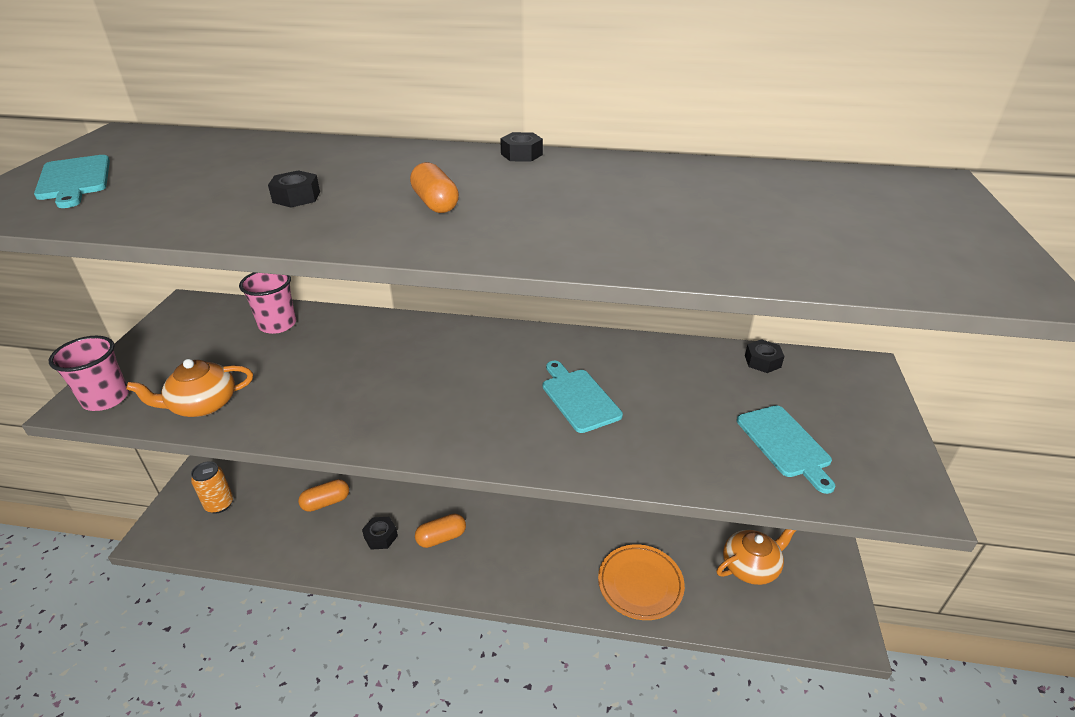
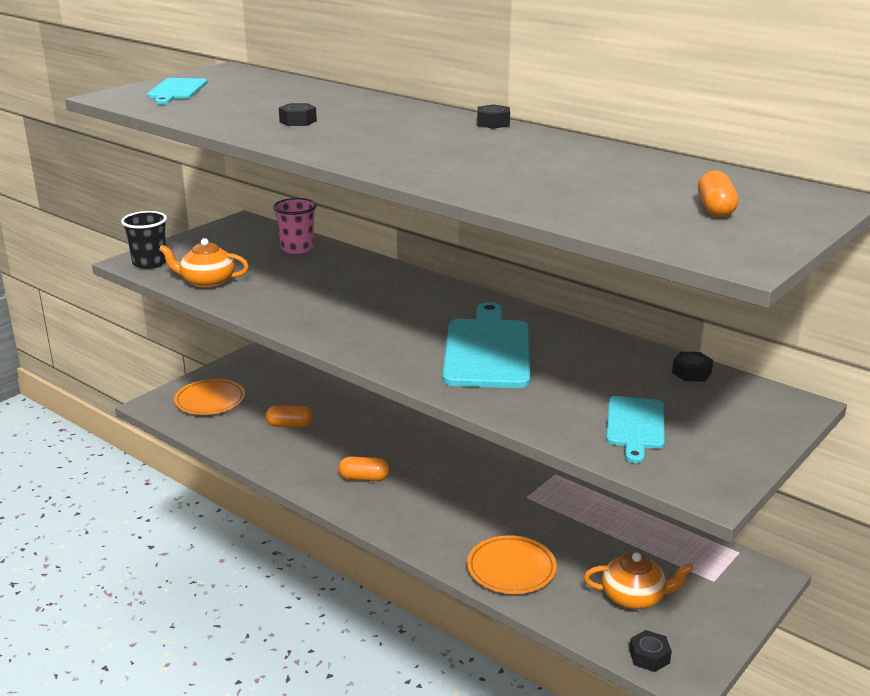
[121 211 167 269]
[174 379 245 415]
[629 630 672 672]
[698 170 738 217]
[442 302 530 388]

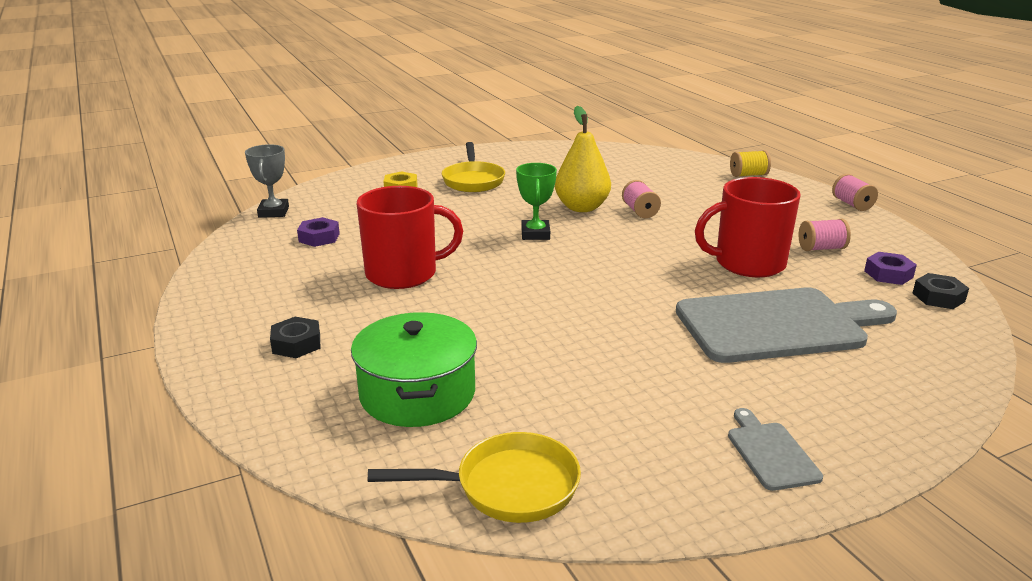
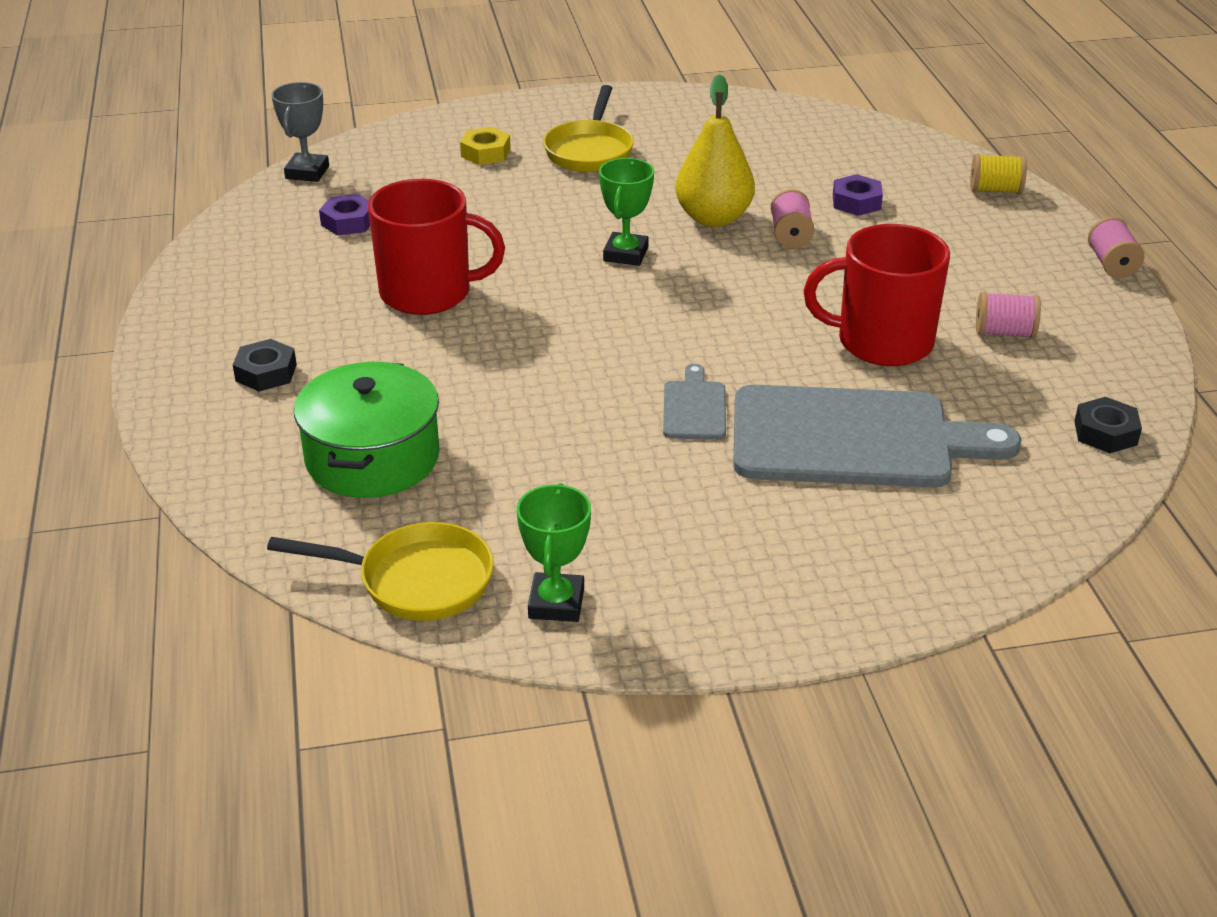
[663 364 726 440]
[833 174 883 216]
[517 483 591 622]

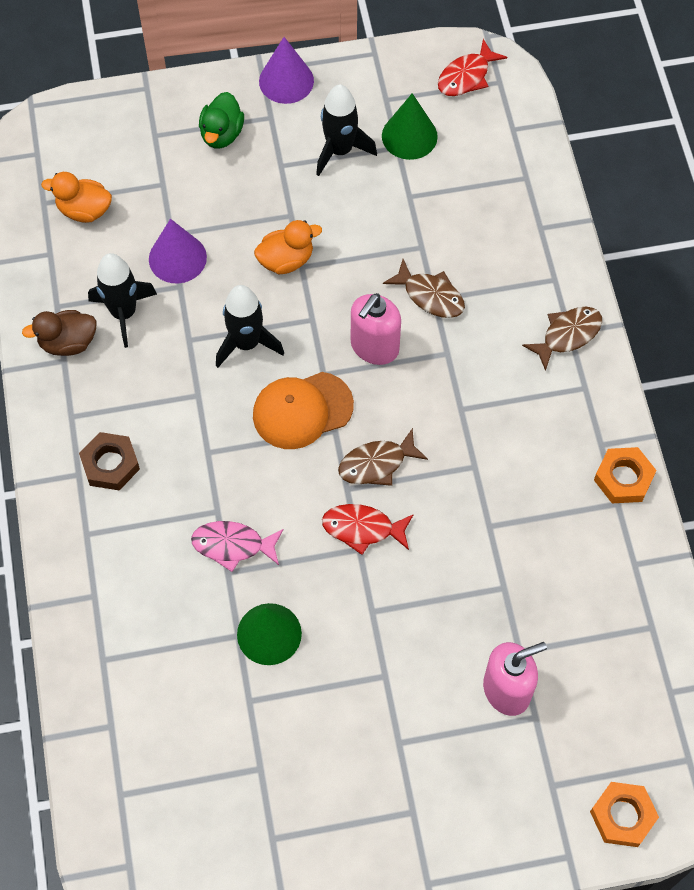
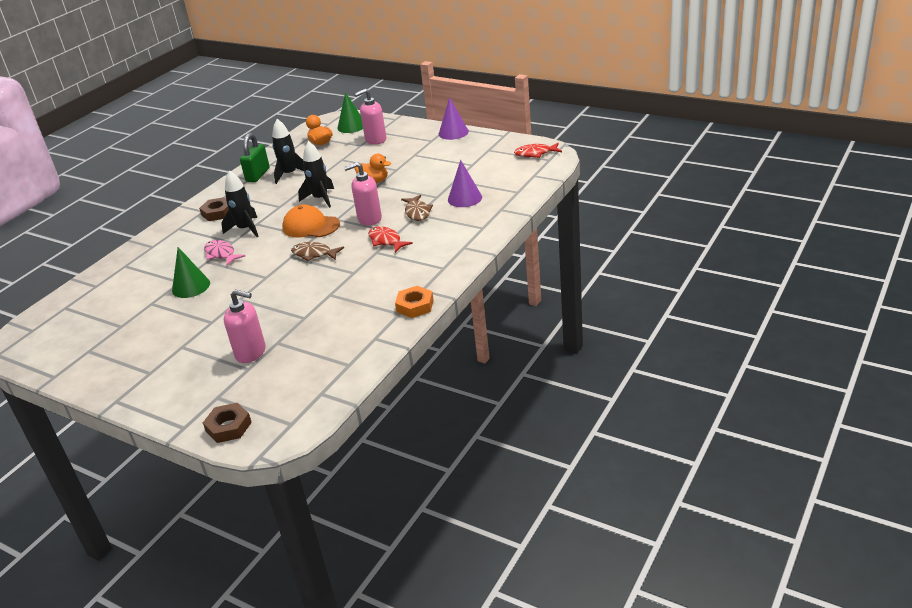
[240 133 270 182]
[448 160 482 207]
[199 92 244 148] (first image)
[221 170 259 237]
[368 226 413 253]
[337 92 363 133]
[522 307 602 371] (first image)
[203 403 252 443]
[355 89 386 145]

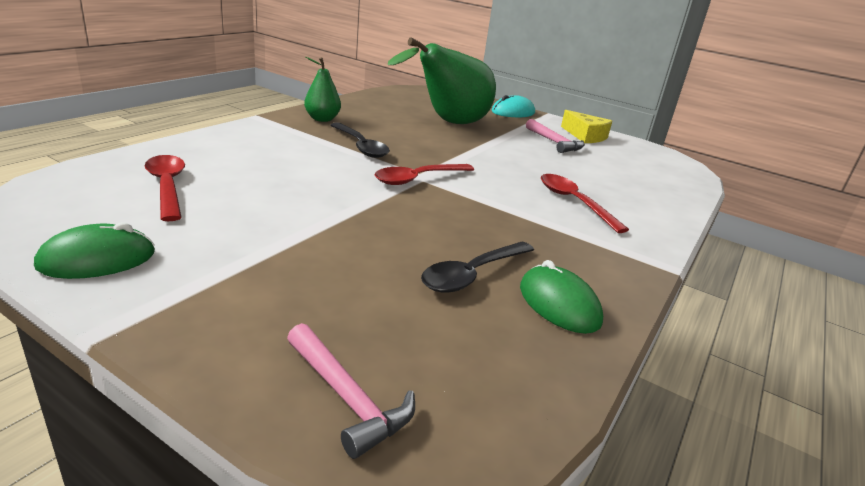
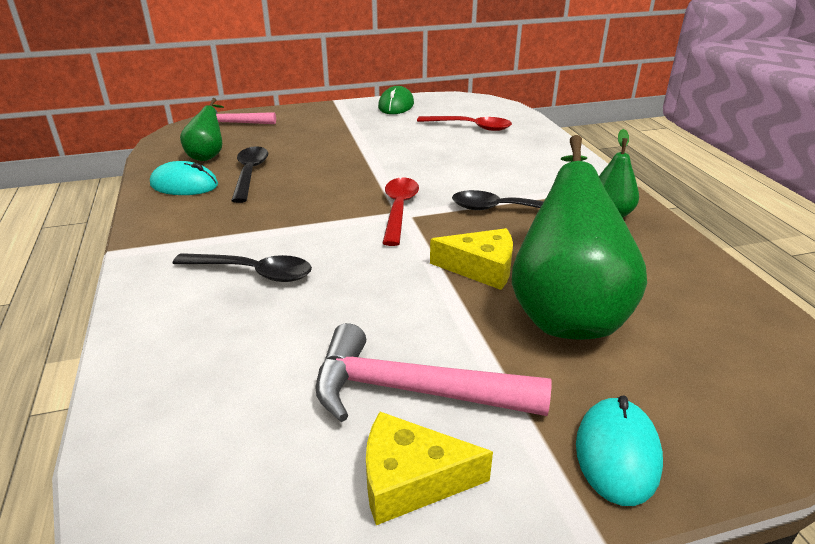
[150 161 218 195]
[316 323 552 422]
[173 253 312 282]
[180 98 224 161]
[430 228 513 290]

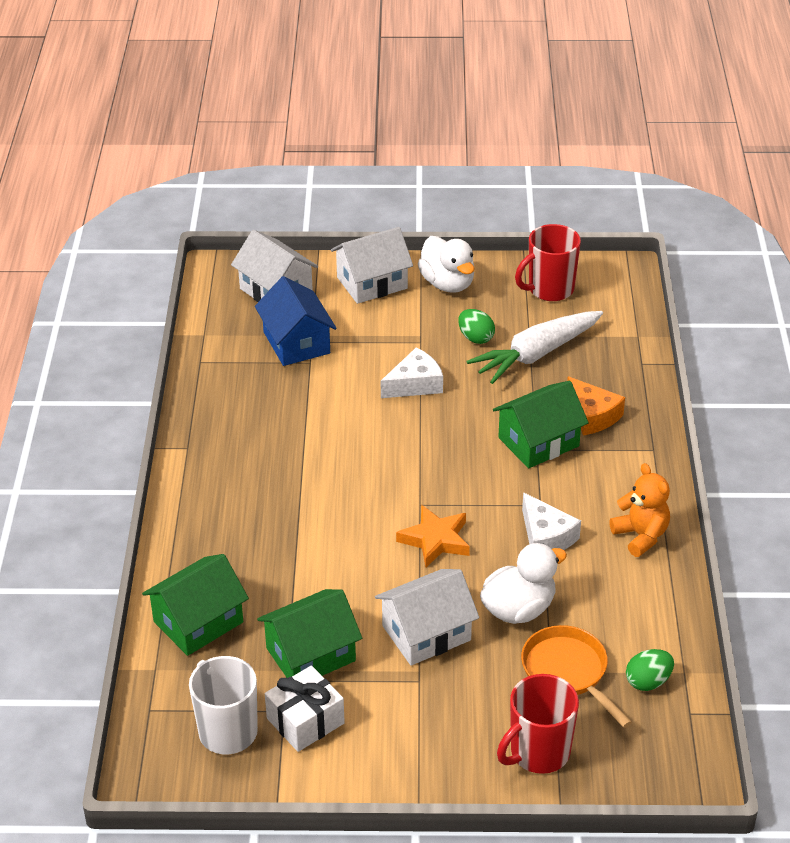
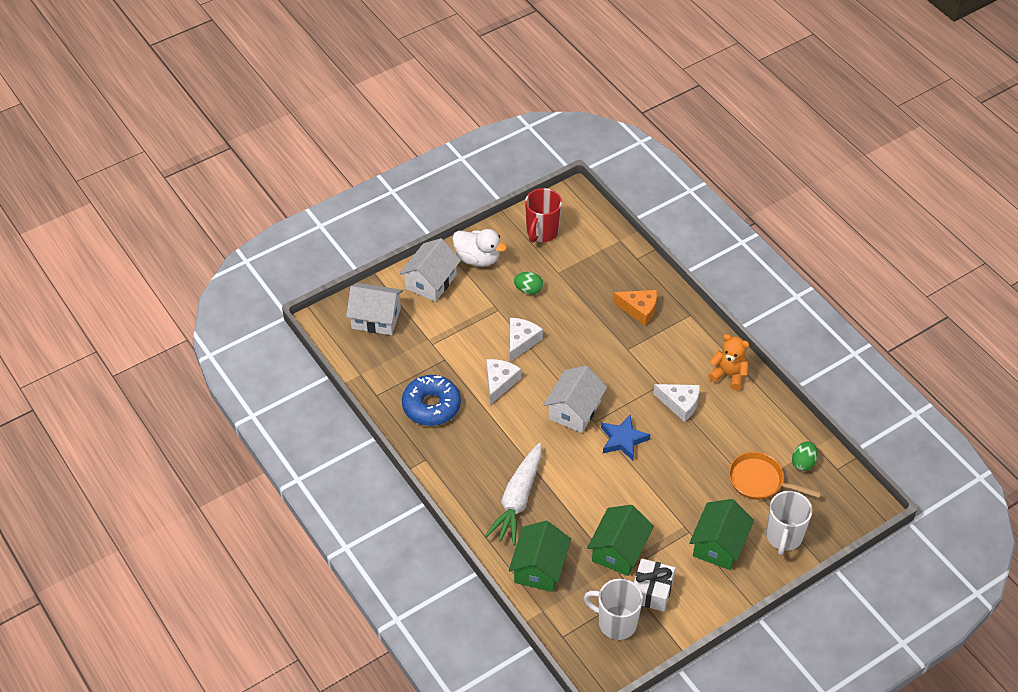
[255 276 337 366] (first image)
[544 366 607 433]
[601 415 650 460]
[485 443 542 546]
[480 543 567 624] (first image)
[689 499 754 570]
[766 491 812 555]
[402 375 461 426]
[486 359 521 405]

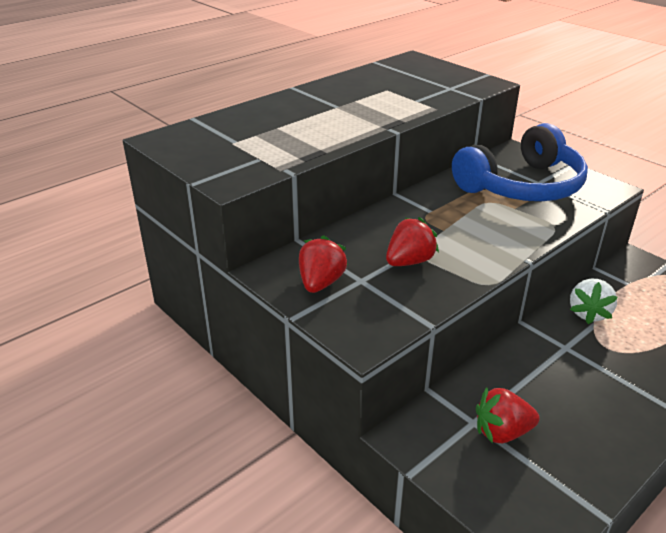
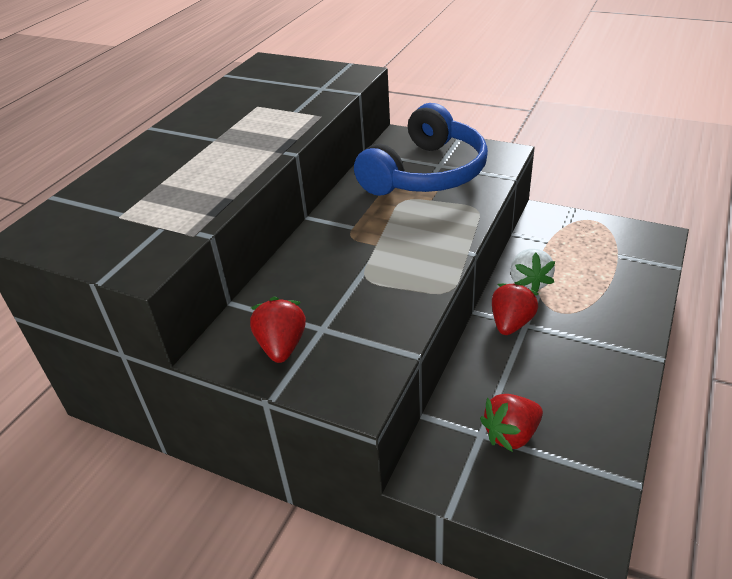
[492 282 538 335]

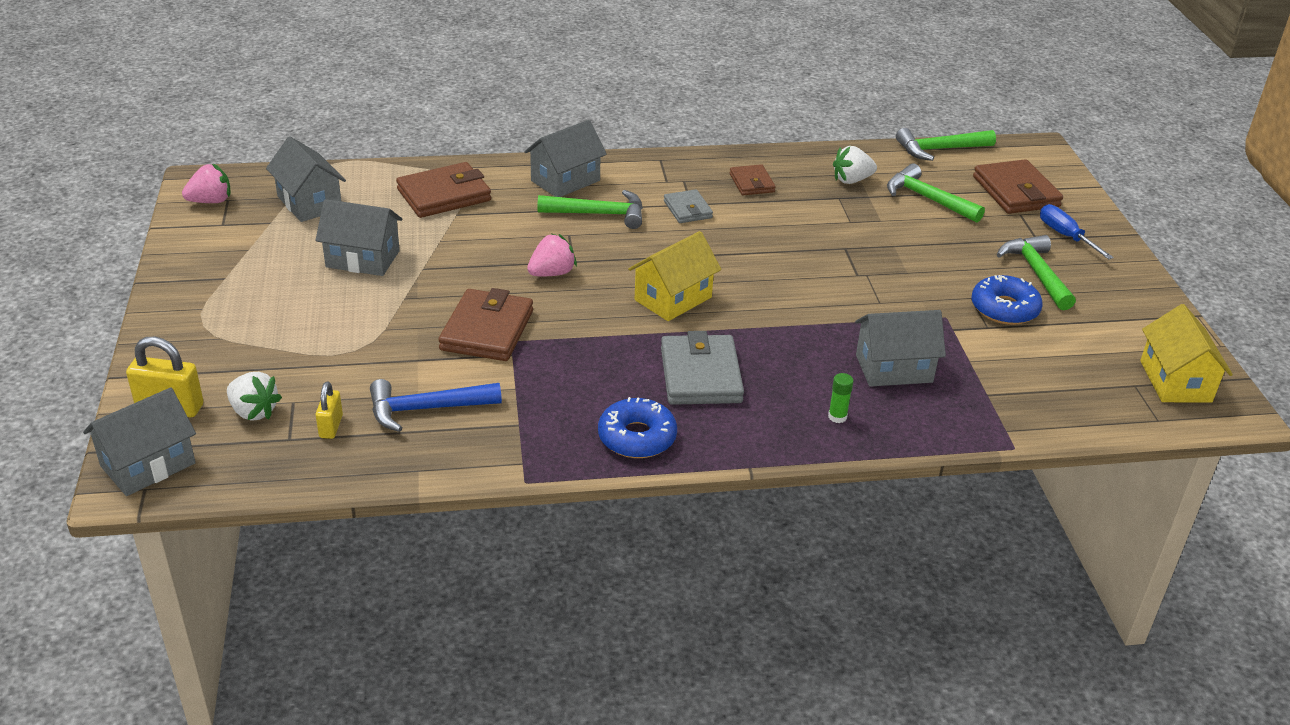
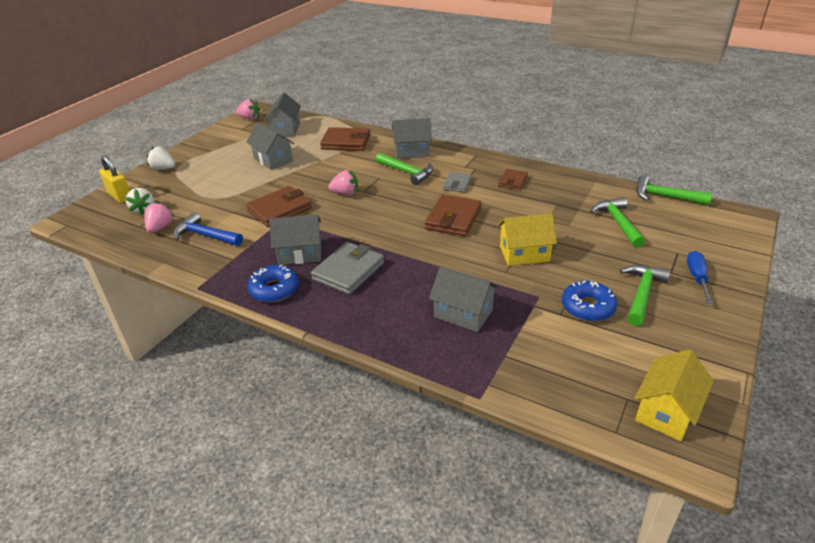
[269 215 321 265]
[144 201 175 233]
[498 213 557 266]
[828 373 854 423] (first image)
[147 147 175 170]
[425 195 481 236]

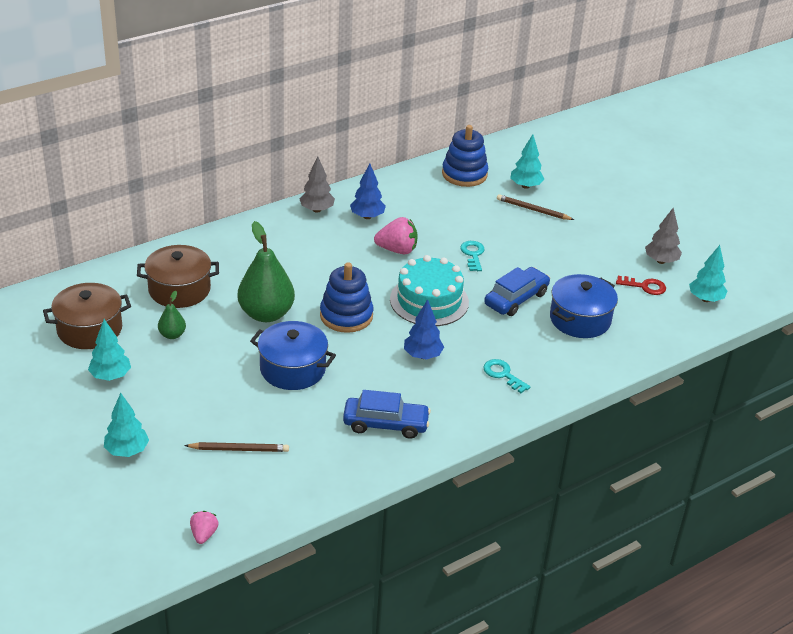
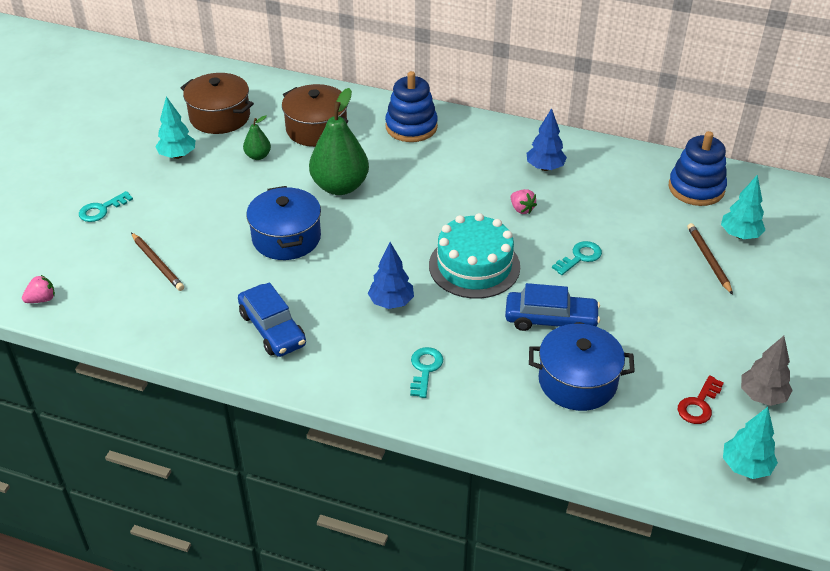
[79 191 133 222]
[299 157 335 213] (first image)
[385 71 438 142]
[511 189 537 214]
[678 375 724 424]

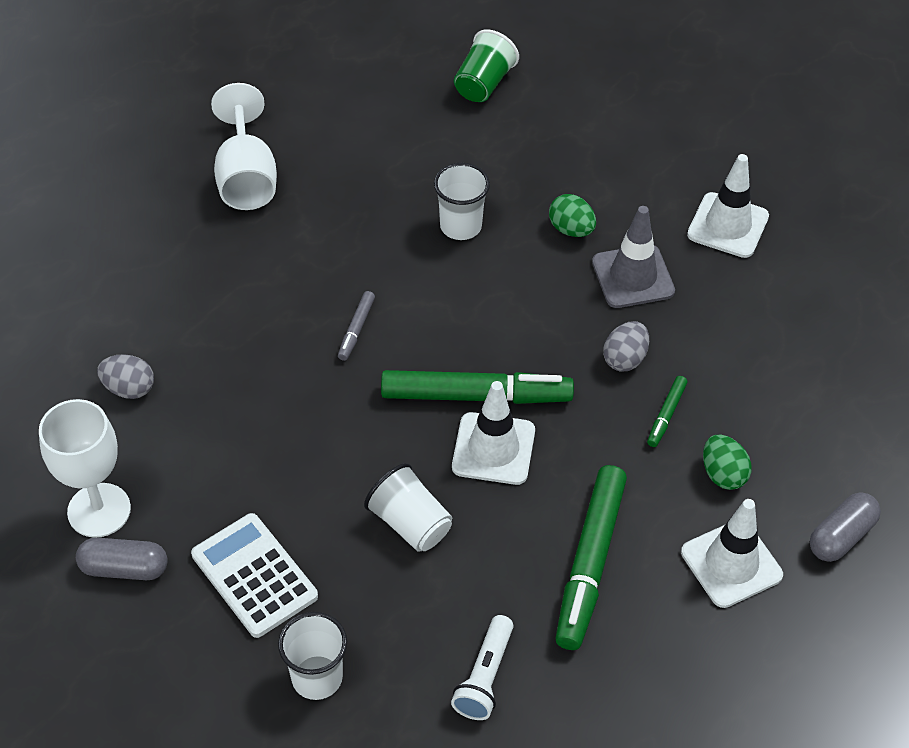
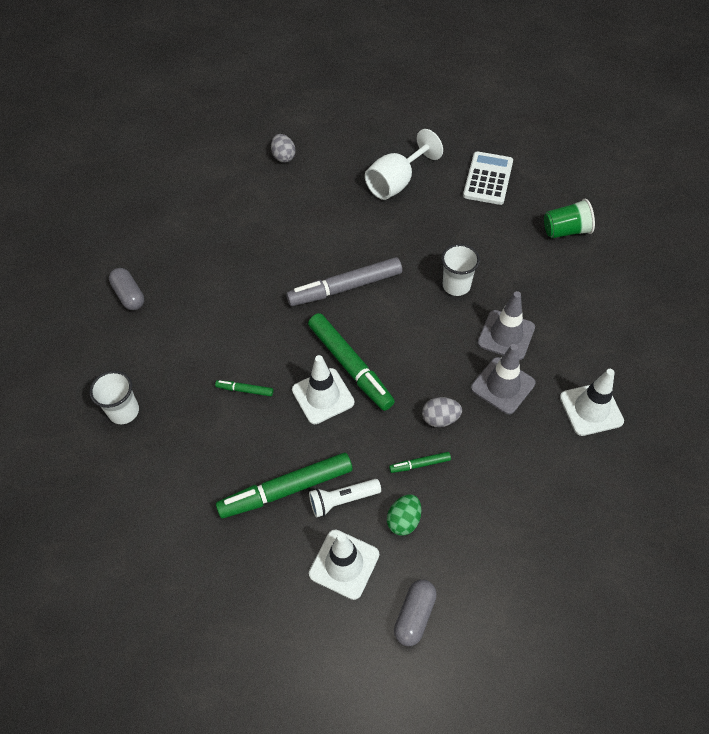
[39 399 131 538] (first image)
[271 134 296 163]
[463 151 513 205]
[286 257 402 306]
[215 380 273 396]
[309 479 381 518]
[478 291 535 360]
[394 580 437 646]

